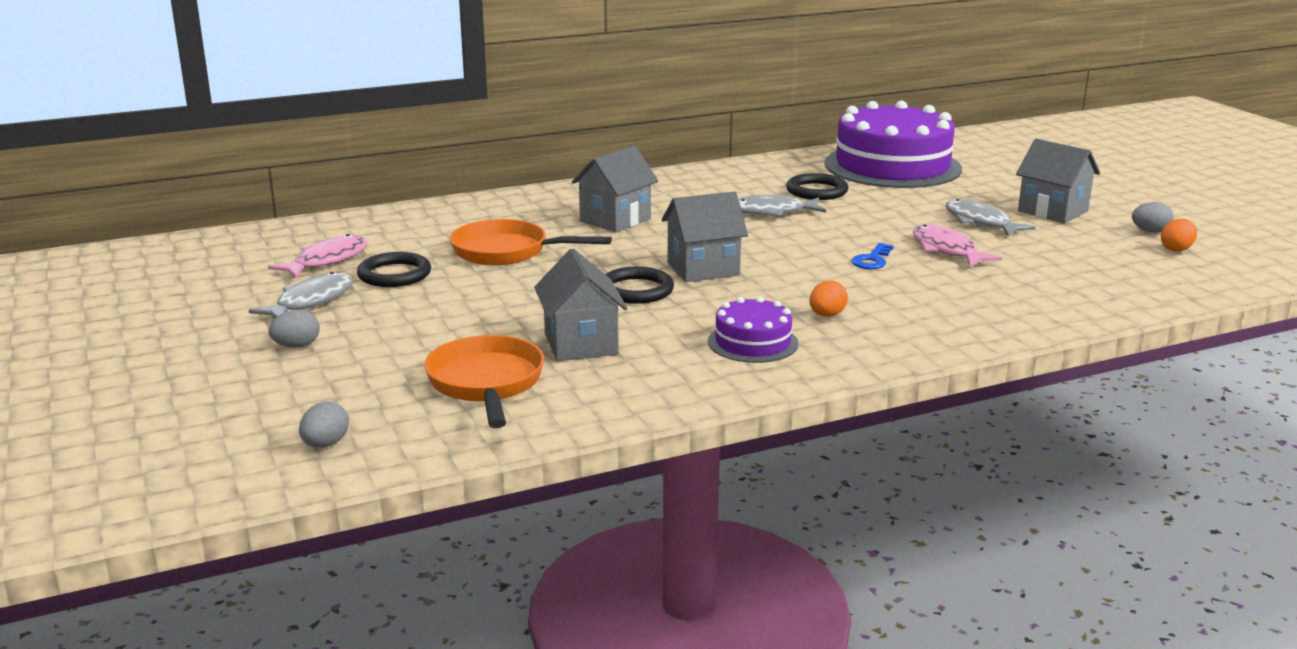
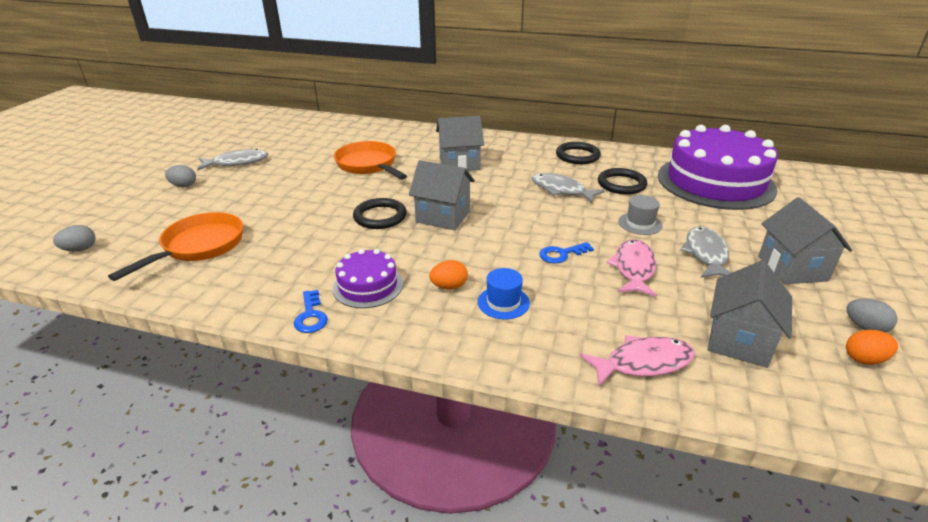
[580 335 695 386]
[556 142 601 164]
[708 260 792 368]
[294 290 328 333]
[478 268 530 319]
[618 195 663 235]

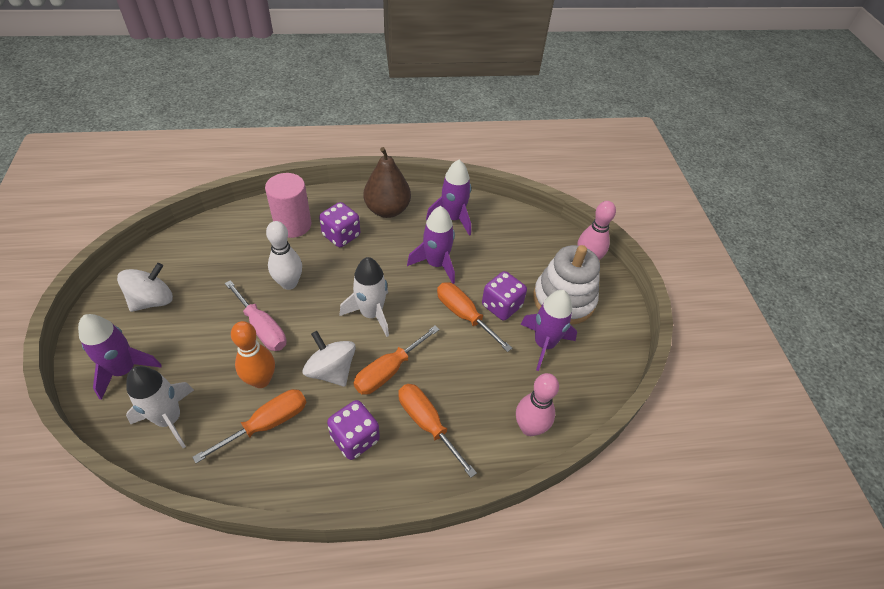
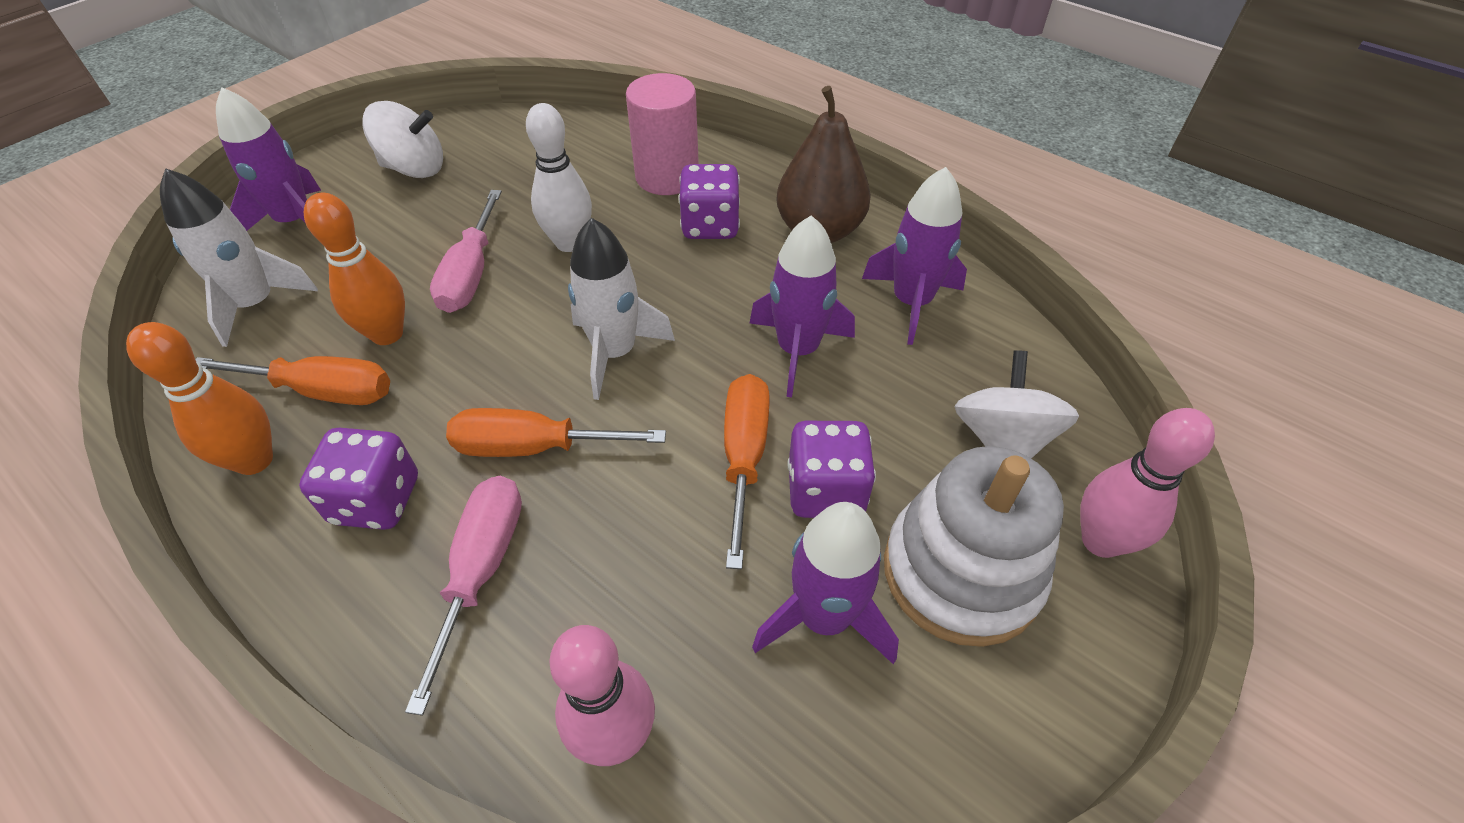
[954 350 1079 459]
[405 476 522 716]
[126 322 273 475]

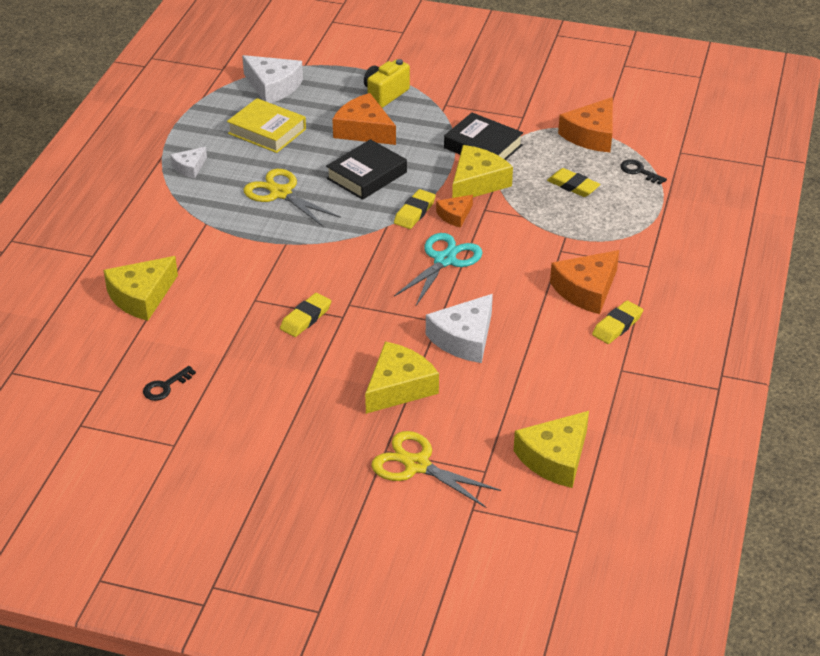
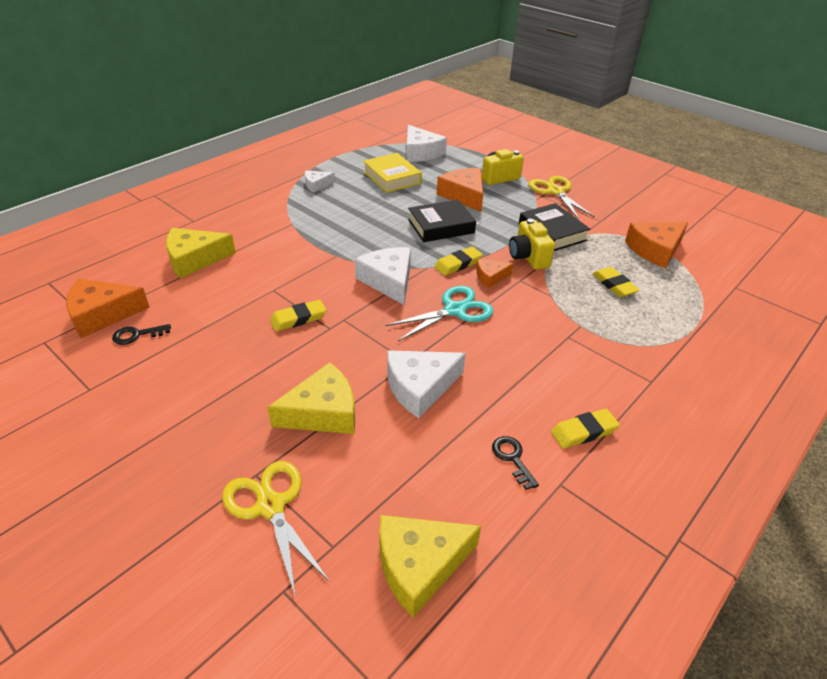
[528 176 595 220]
[509 219 555 270]
[66 279 150 338]
[492 436 539 490]
[355 247 411 305]

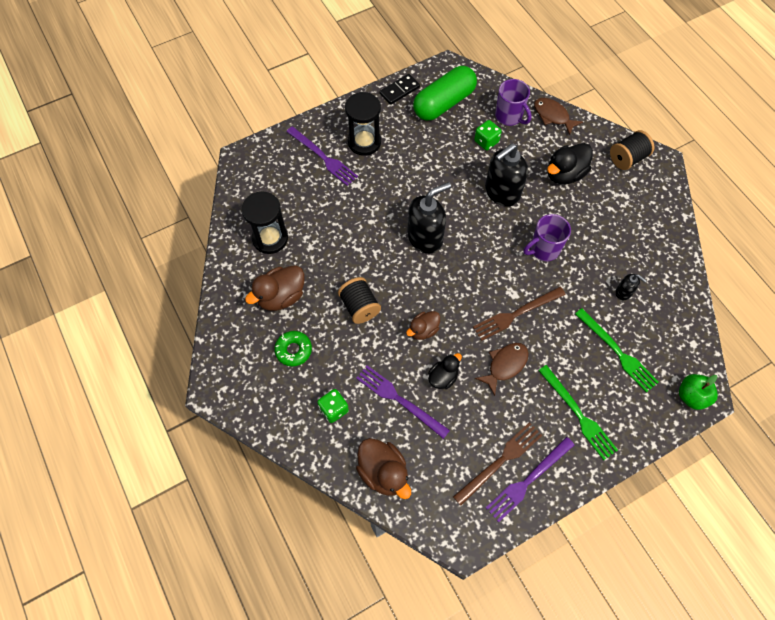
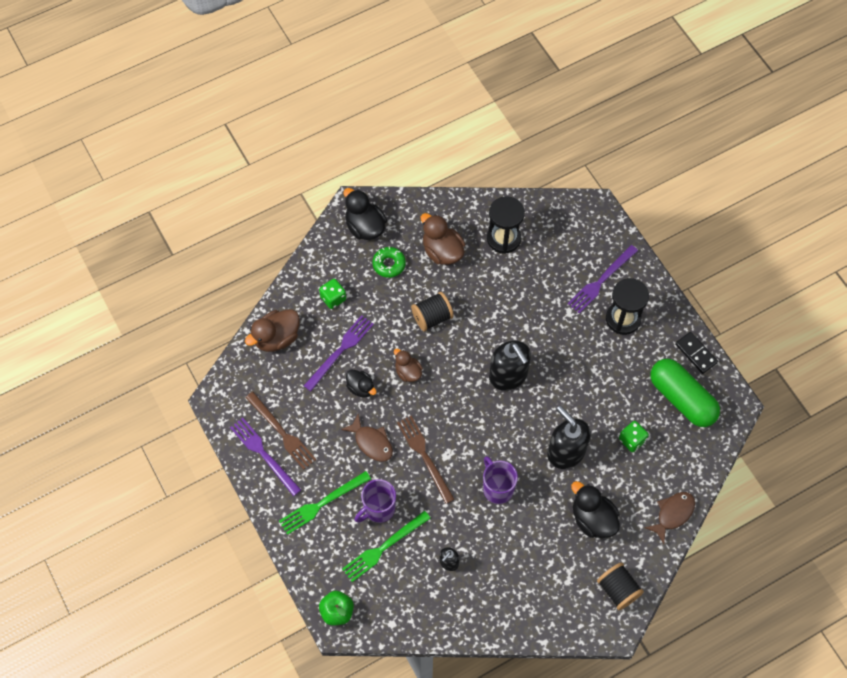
[355 479 396 523]
[344 188 387 240]

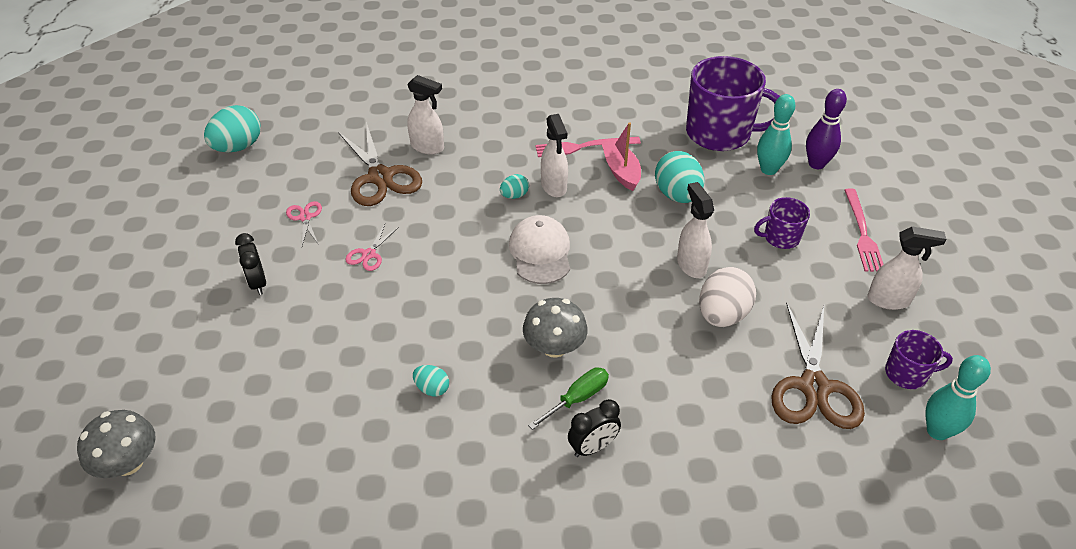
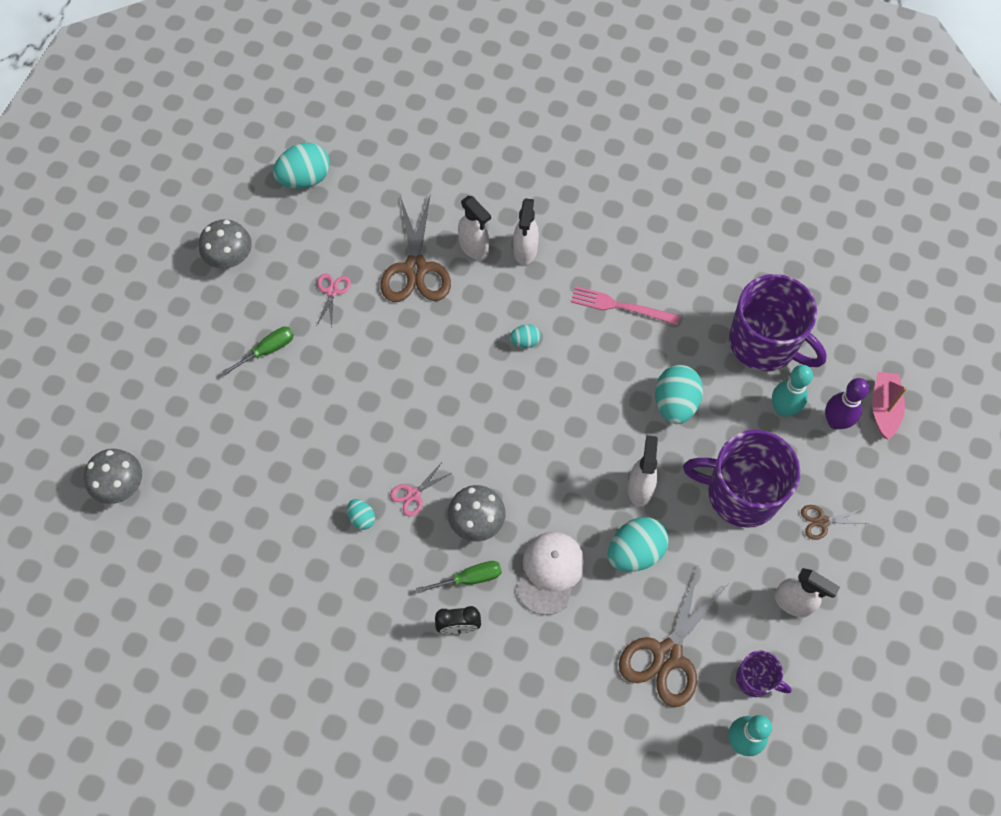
[222 327 294 376]
[390 462 451 516]
[517 532 585 615]
[513 198 539 265]
[872 372 907 440]
[608 517 669 572]
[683 430 800 528]
[801 505 868 540]
[199 219 252 269]

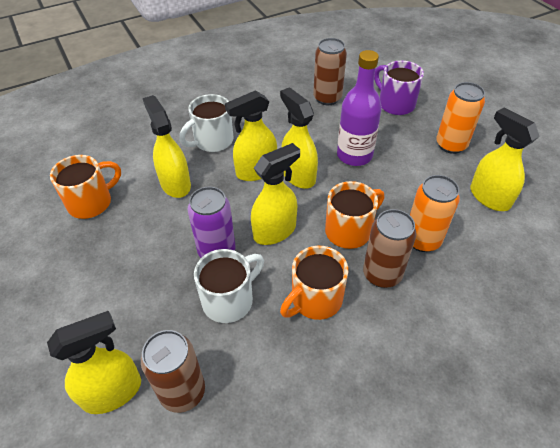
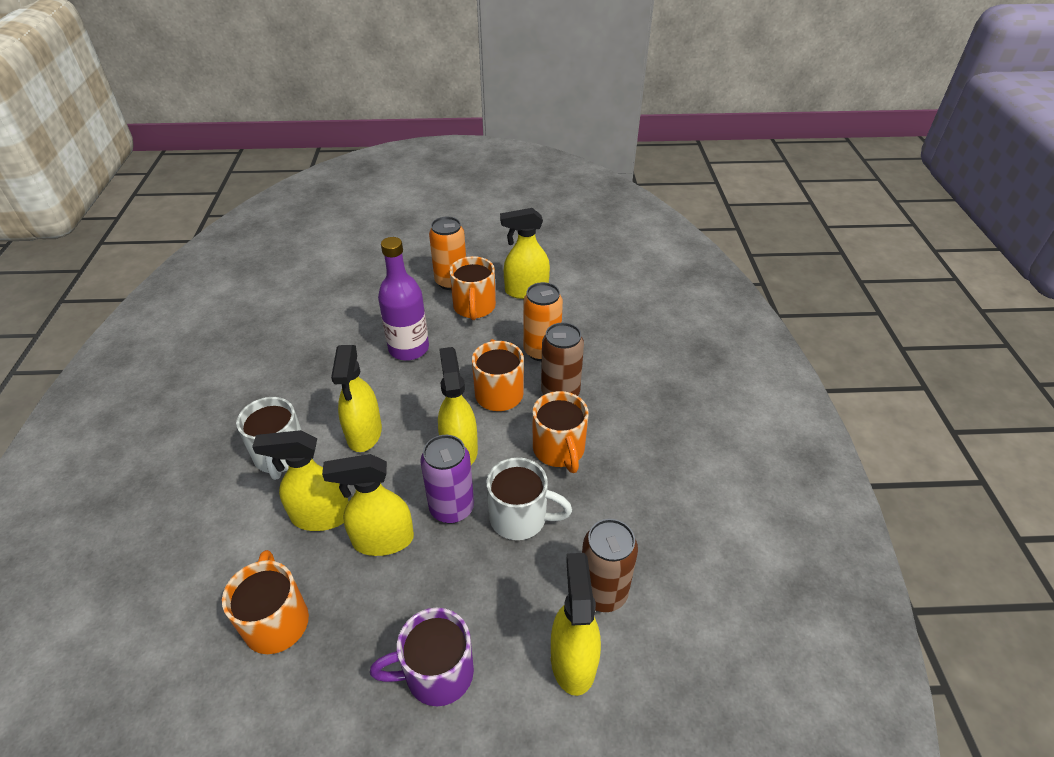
[486 457 572 540]
[322 454 414 556]
[313 38 347 105] (first image)
[370 608 474 706]
[449 256 496 320]

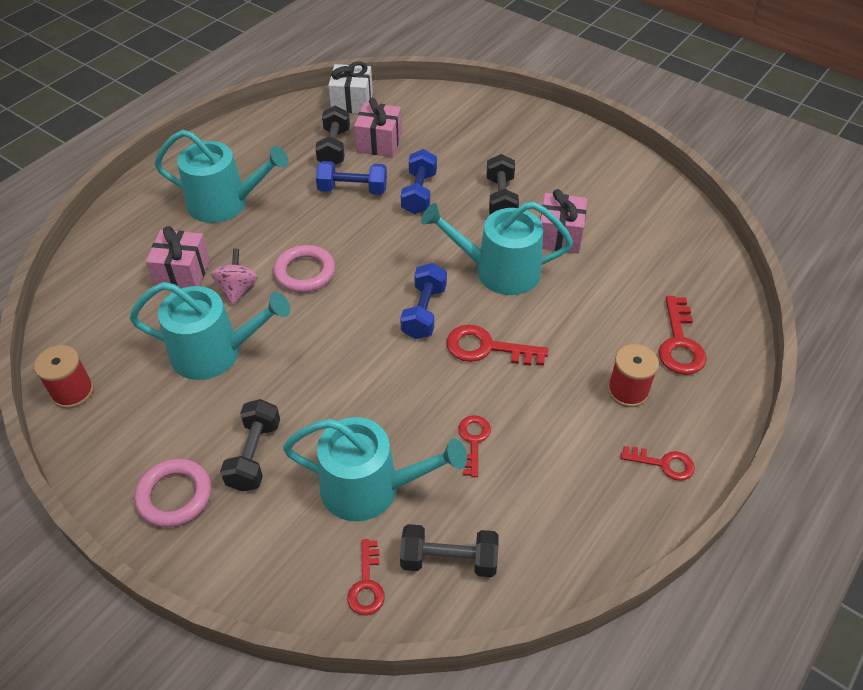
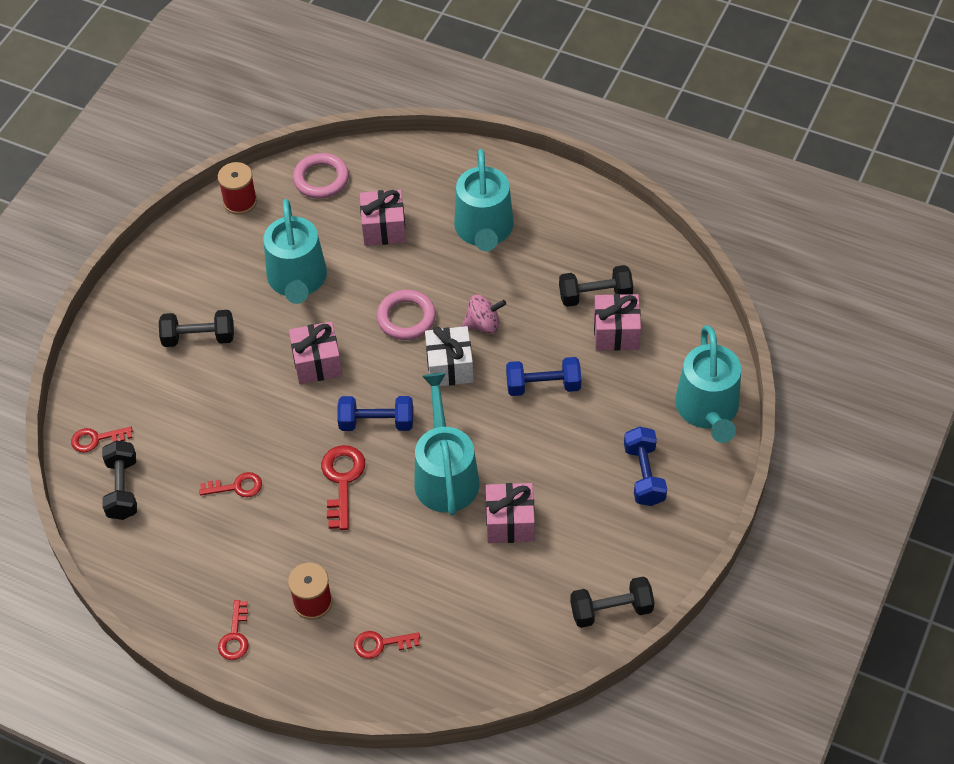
[293 153 349 199]
[462 295 506 334]
[675 325 741 443]
[624 426 667 506]
[425 326 474 386]
[570 576 655 628]
[354 631 420 659]
[289 322 342 384]

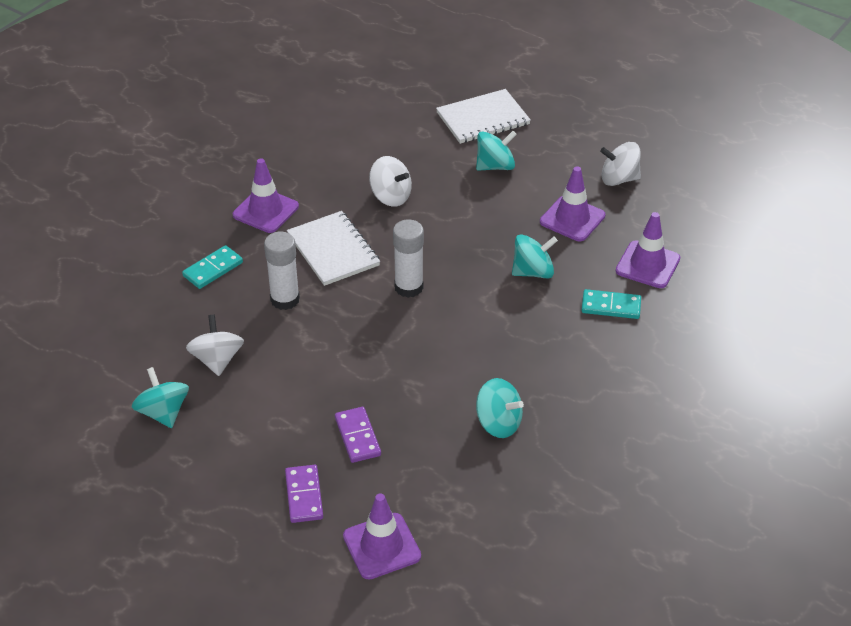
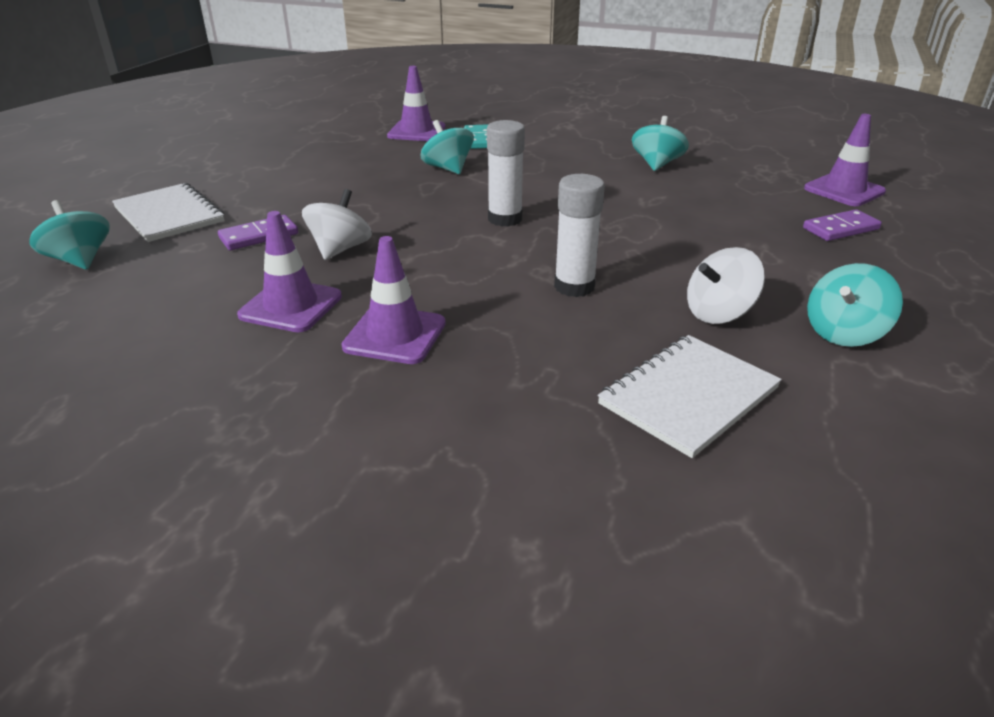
[182 245 243 289] (first image)
[598 335 782 458]
[218 215 298 250]
[29 200 109 270]
[237 211 342 332]
[600 142 641 186] (first image)

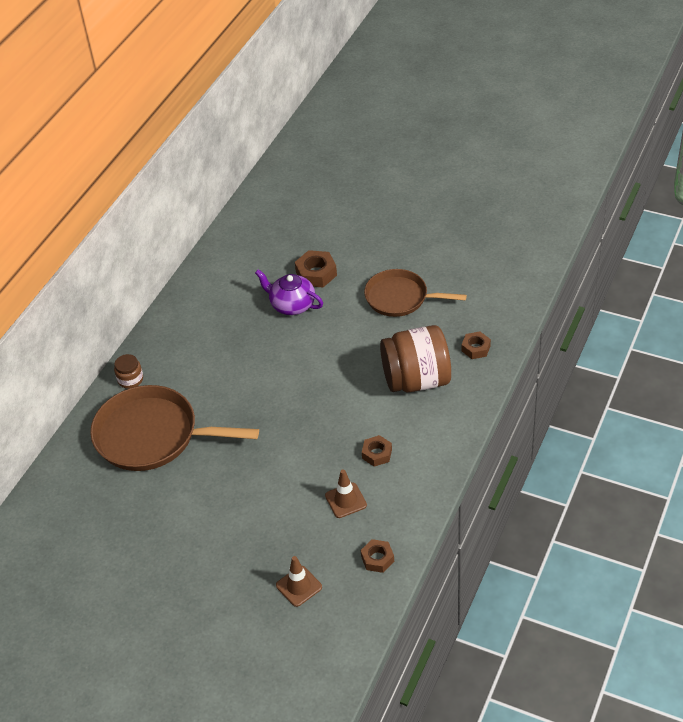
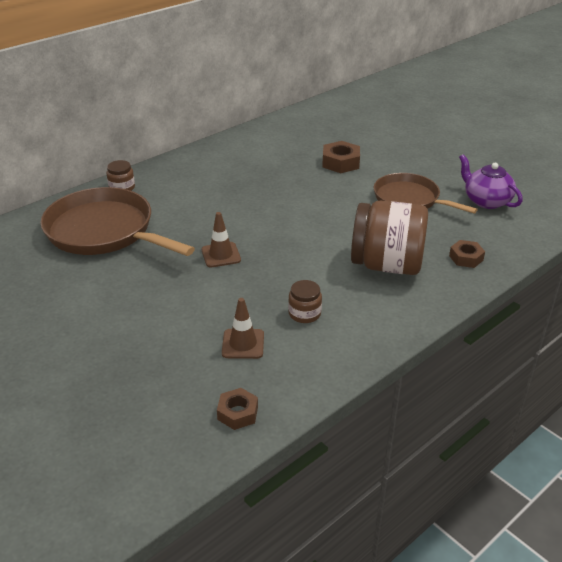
[459 154 523 209]
[202 212 241 268]
[288 280 322 323]

